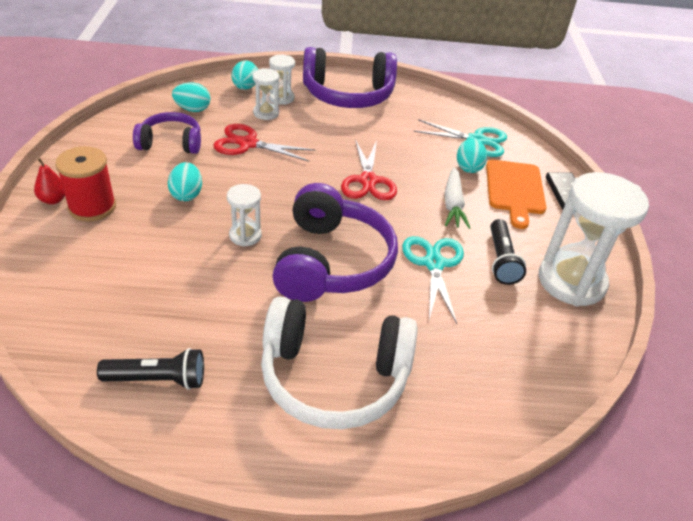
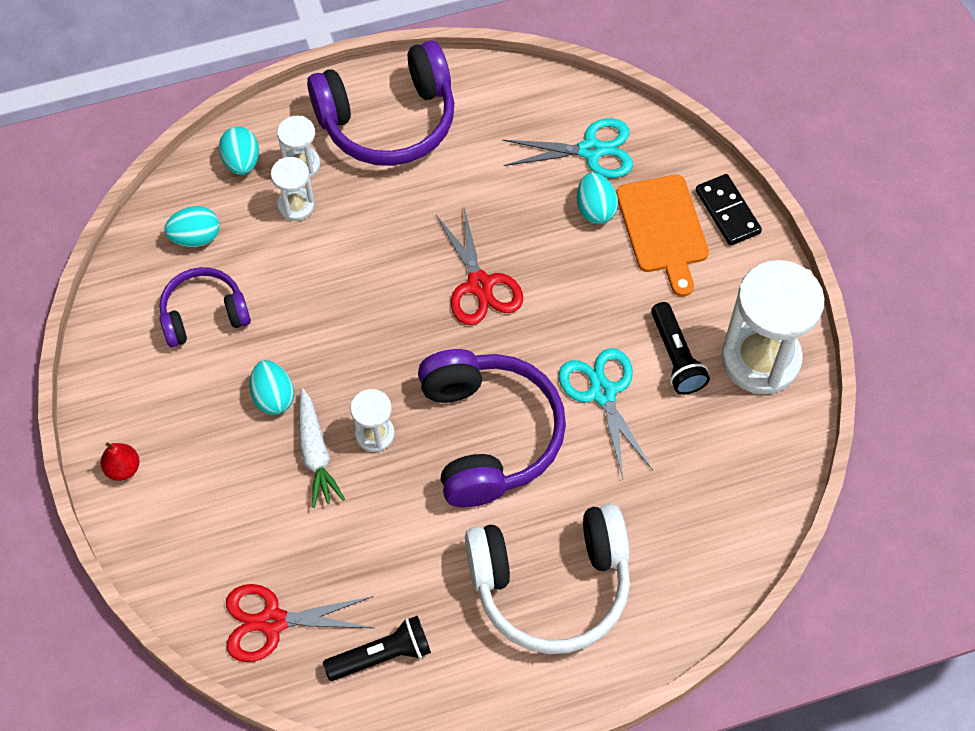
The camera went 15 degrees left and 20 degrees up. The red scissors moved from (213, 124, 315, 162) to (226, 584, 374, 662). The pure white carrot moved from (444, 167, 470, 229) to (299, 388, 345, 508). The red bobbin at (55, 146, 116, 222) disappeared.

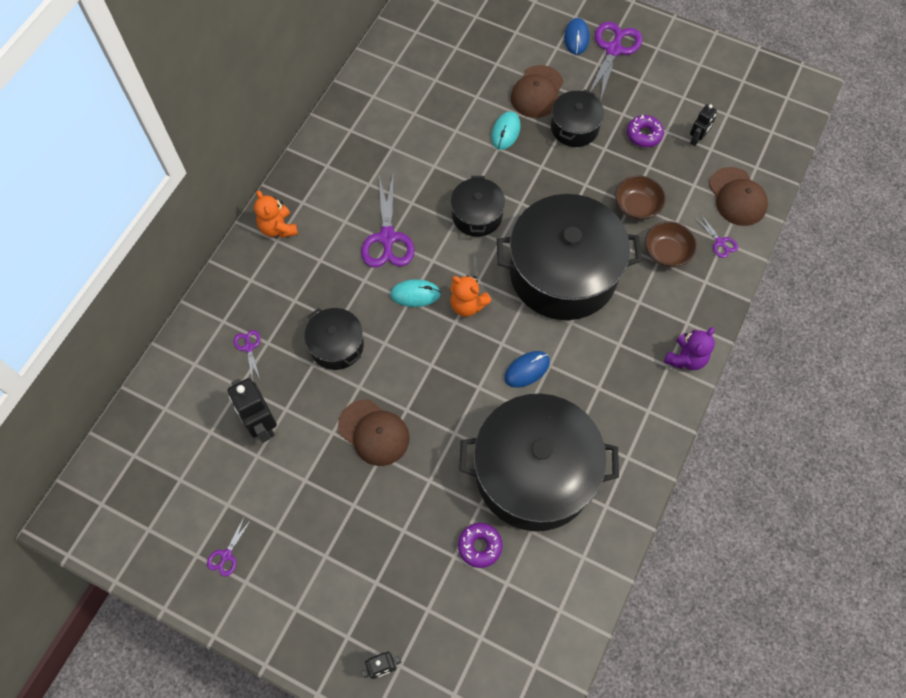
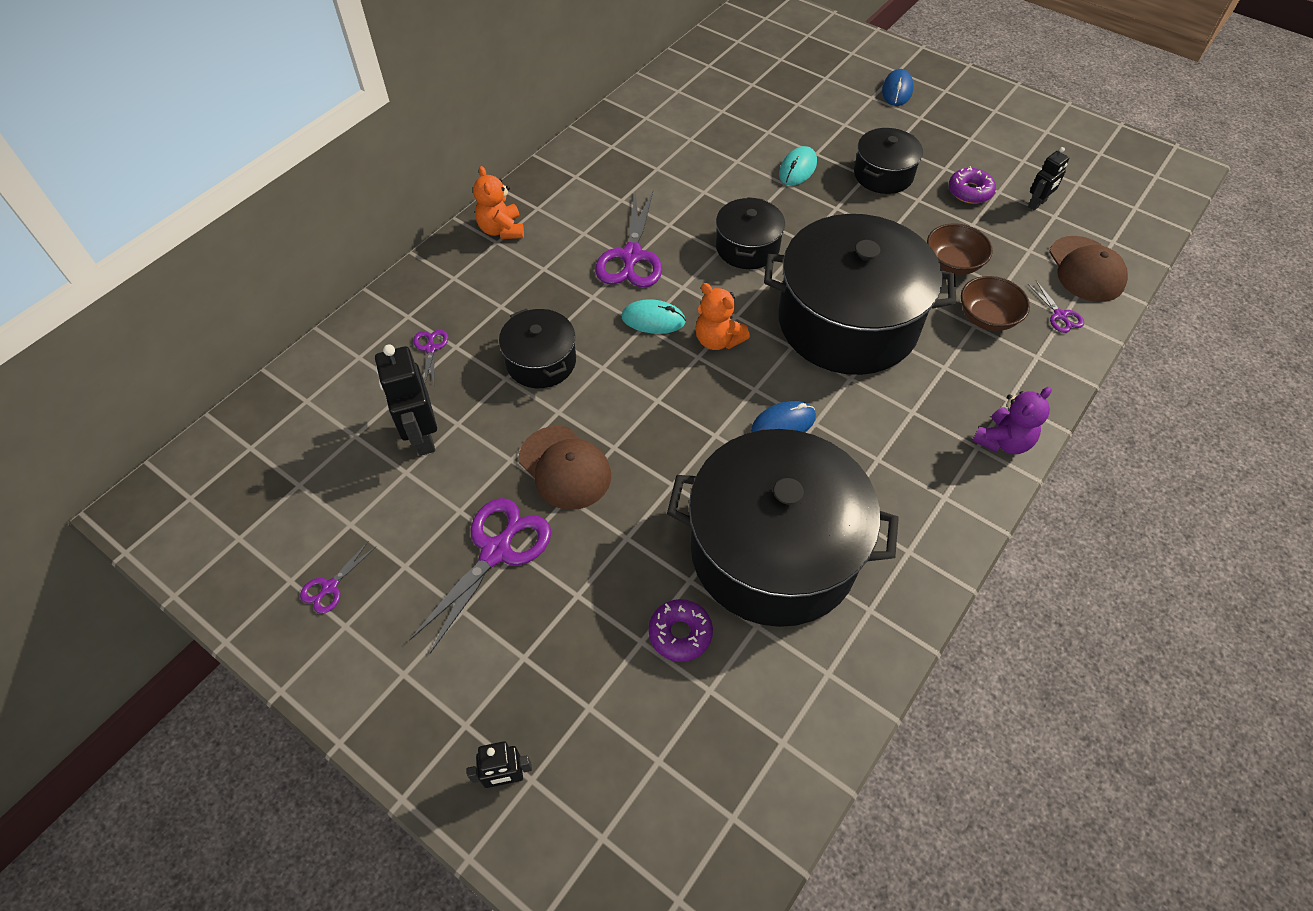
The camera went 10 degrees right and 10 degrees down. The violet scissors moved from (589, 22, 642, 101) to (409, 498, 551, 654). The russet baseball cap at (511, 65, 564, 118) disappeared.

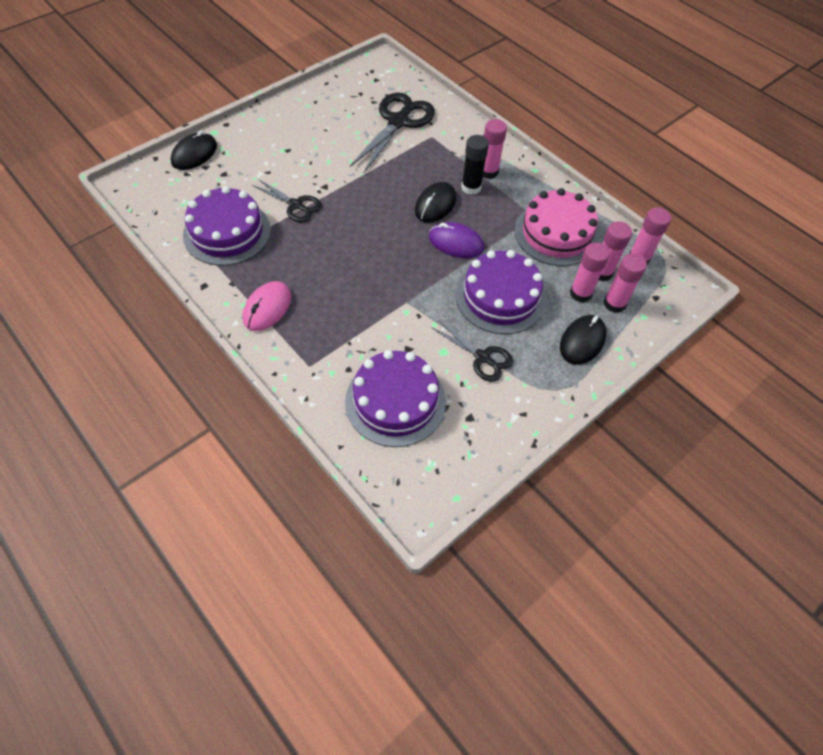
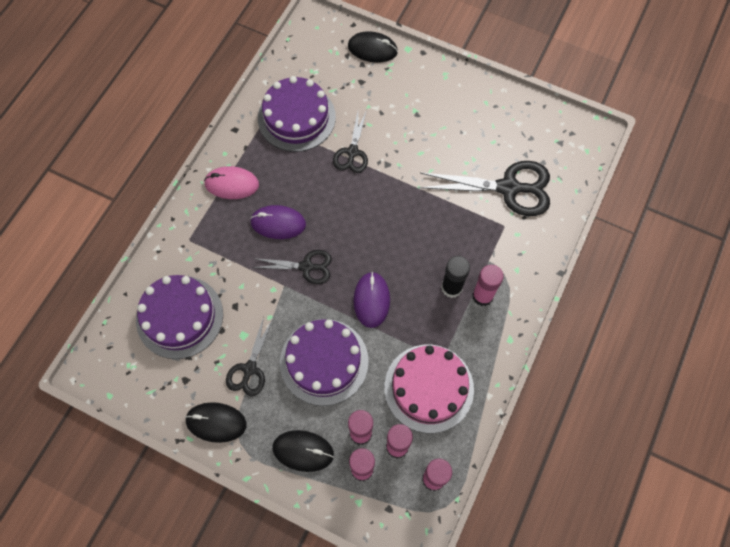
The camera went 70 degrees right and 10 degrees up. The ebony computer mouse moved from (415, 182, 456, 223) to (185, 402, 246, 443). The violet computer mouse at (250, 205, 306, 239) appeared. The ebony scissors at (252, 250, 332, 284) appeared.

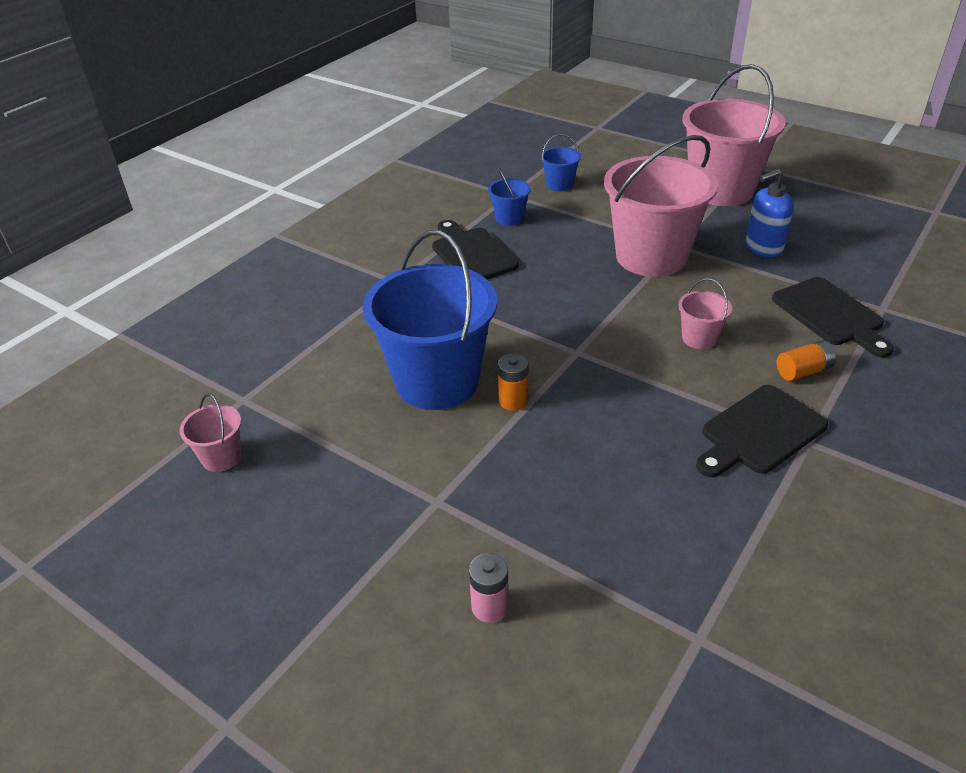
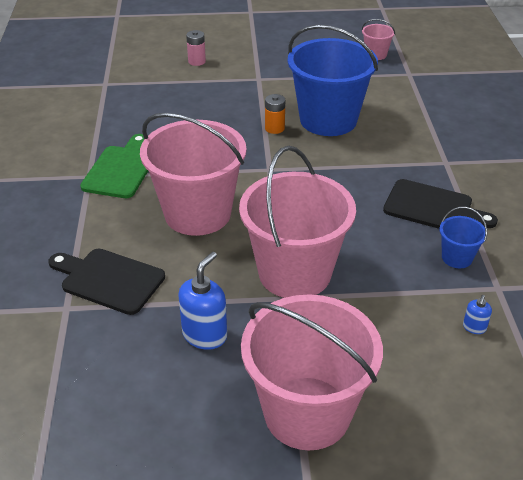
The camera went 140 degrees right and 0 degrees up. The ebony cutting board at (696, 385, 828, 477) became the green cutting board at (80, 134, 148, 198). The pink sand bucket at (678, 278, 732, 349) changed to 2.34 times the size. The royal blue sand bucket at (541, 134, 581, 191) was replaced by the royal blue soap dispenser at (463, 295, 492, 334). The orange-coloured AA battery at (777, 340, 837, 381) disappeared.

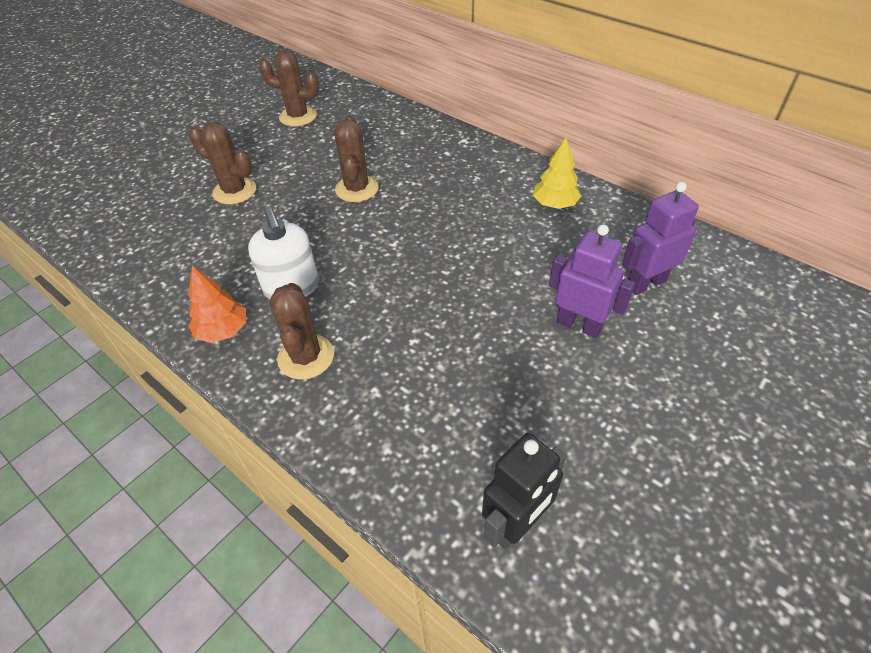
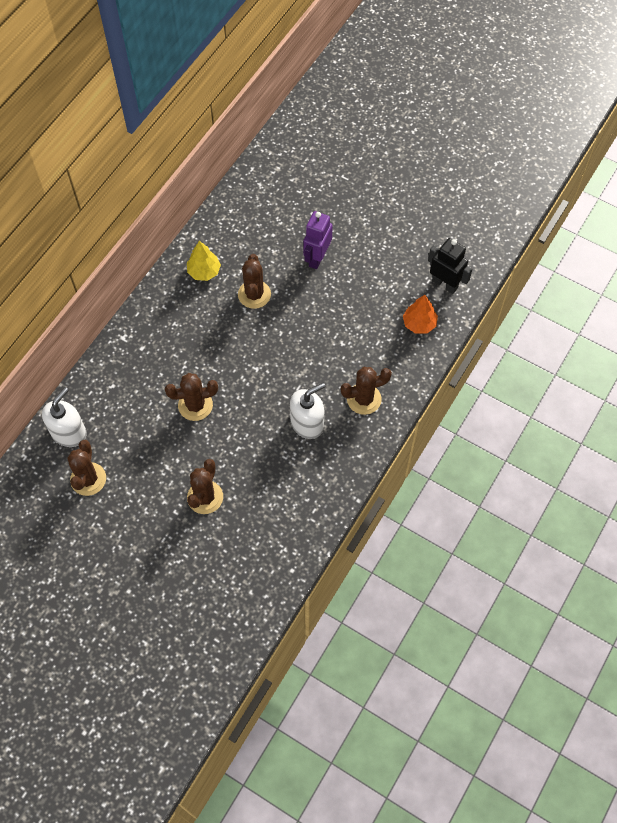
The camera went 100 degrees left and 15 degrees up. The pure white soap dispenser at (42, 387, 87, 447) appeared. The russet saguaro cactus at (238, 254, 271, 309) appeared. The orange-coloured tree moved from (188, 266, 246, 343) to (403, 295, 438, 334). The violet robot at (622, 182, 699, 295) disappeared.

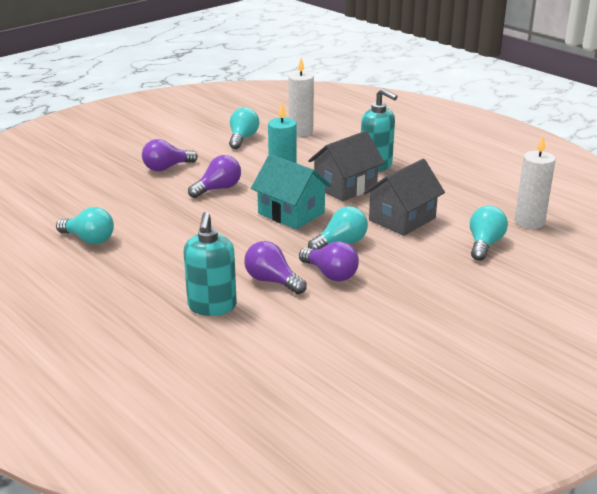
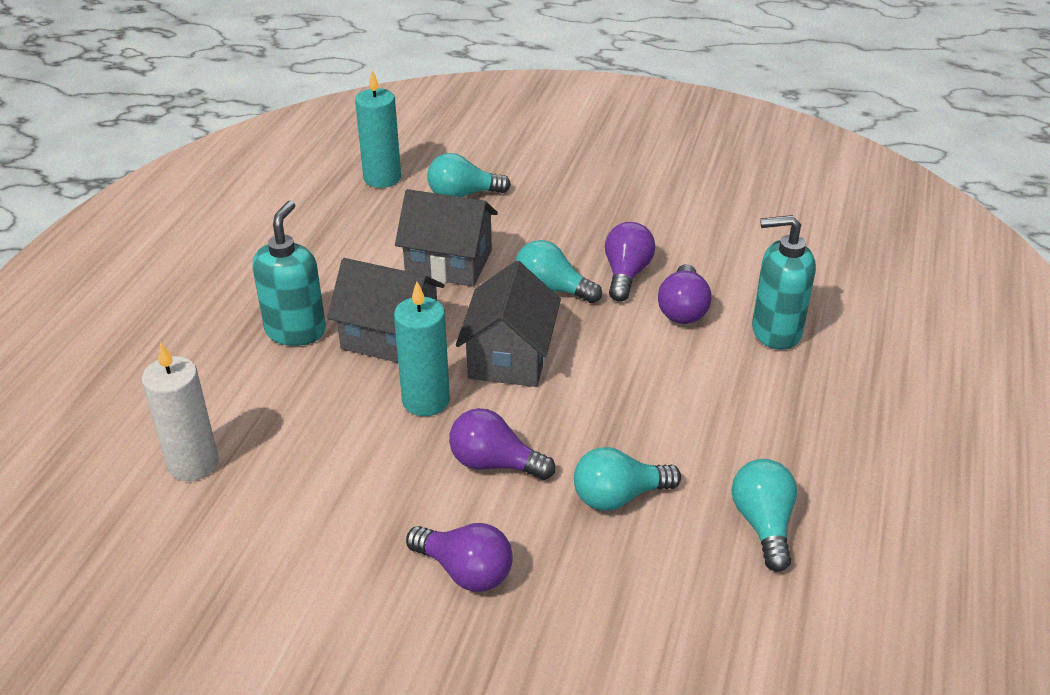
The camera went 120 degrees left and 10 degrees up. The pure white wax candle at (515, 136, 556, 229) became the turquoise wax candle at (355, 70, 401, 188). The turquoise toy house at (251, 154, 331, 229) became the grey toy house at (456, 261, 561, 387). The turquoise lightbulb moved from (229, 107, 259, 149) to (574, 447, 681, 511). The turquoise soap dispenser at (184, 212, 237, 316) turned 150 degrees counterclockwise.

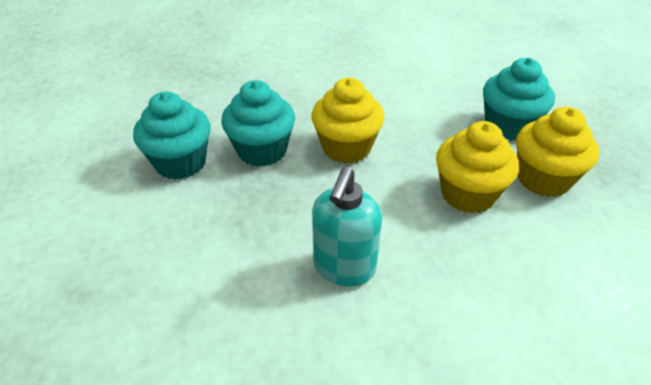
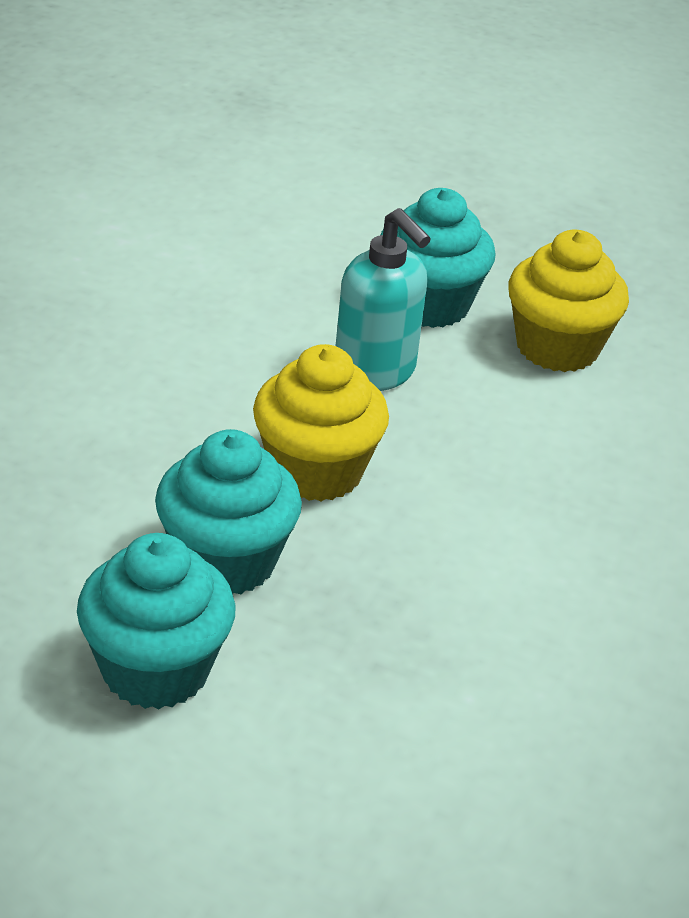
The camera went 60 degrees left and 5 degrees down. The turquoise soap dispenser moved from (312, 167, 382, 287) to (336, 208, 431, 391). The golden fairy cake at (436, 121, 519, 214) disappeared.

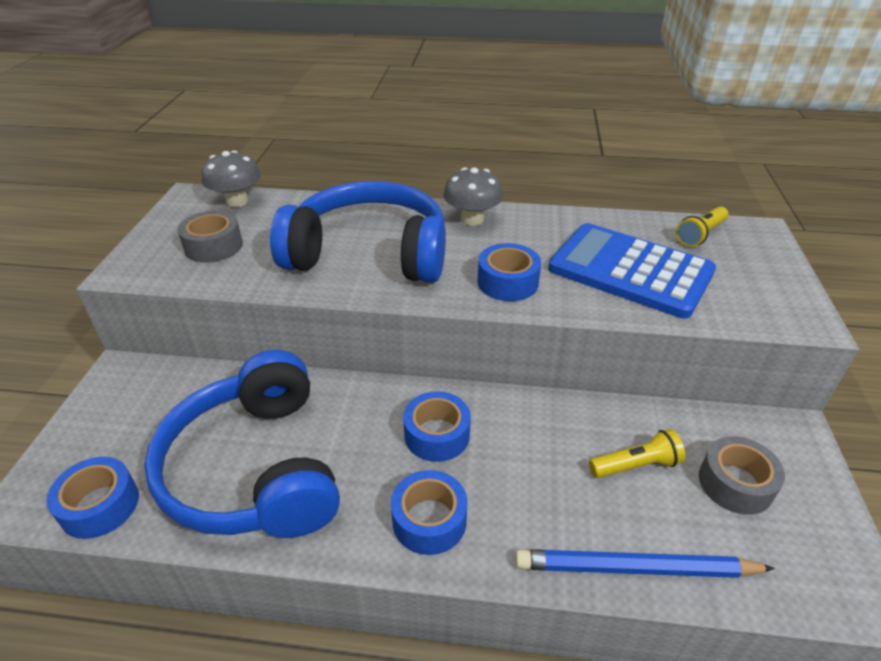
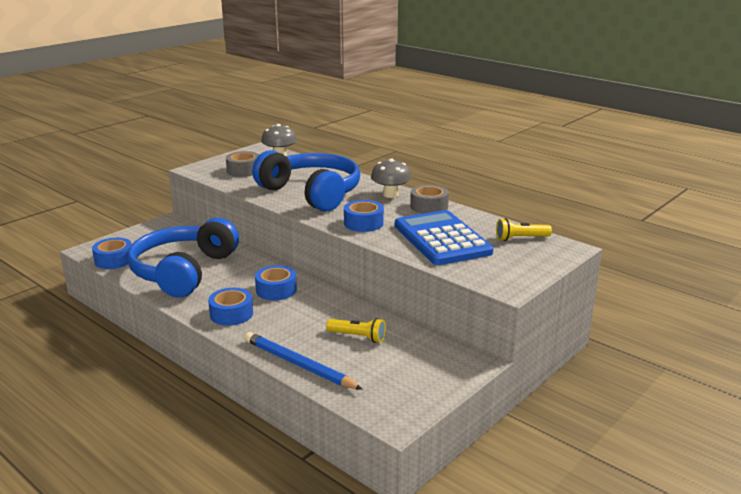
The camera went 35 degrees right and 15 degrees down. The grey sticky tape moved from (699, 436, 785, 515) to (410, 185, 449, 214).

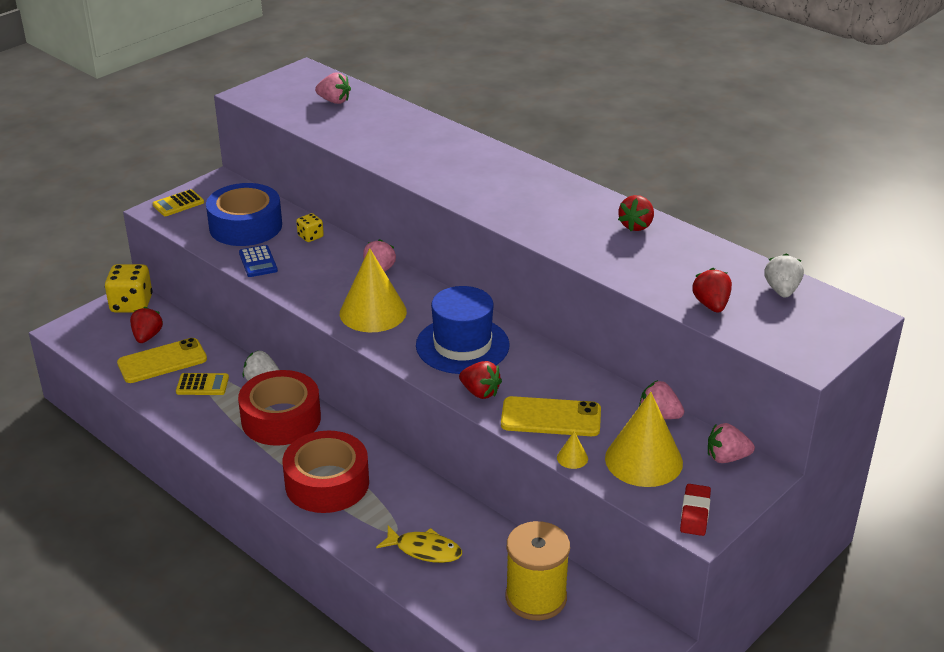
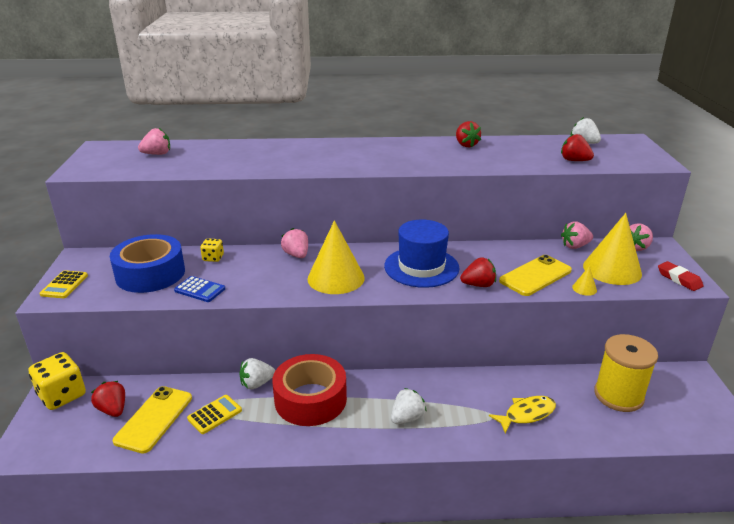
The camera went 45 degrees left and 5 degrees down. The red sticky tape at (283, 431, 369, 513) was replaced by the pure white berry at (391, 388, 427, 424).

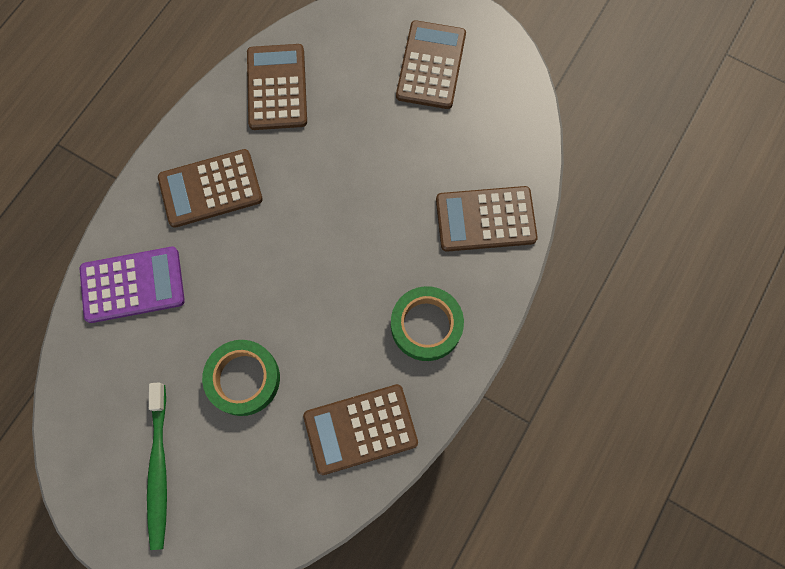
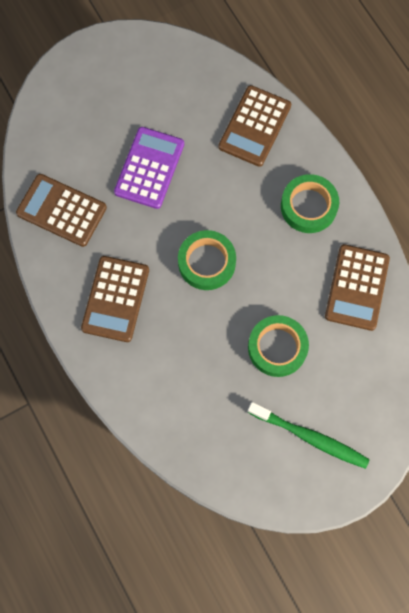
The camera went 60 degrees left and 0 degrees up. The violet calculator moved from (80, 247, 185, 323) to (114, 127, 184, 209). The green sticky tape at (178, 230, 236, 290) appeared. The russet calculator at (396, 20, 466, 109) disappeared.

